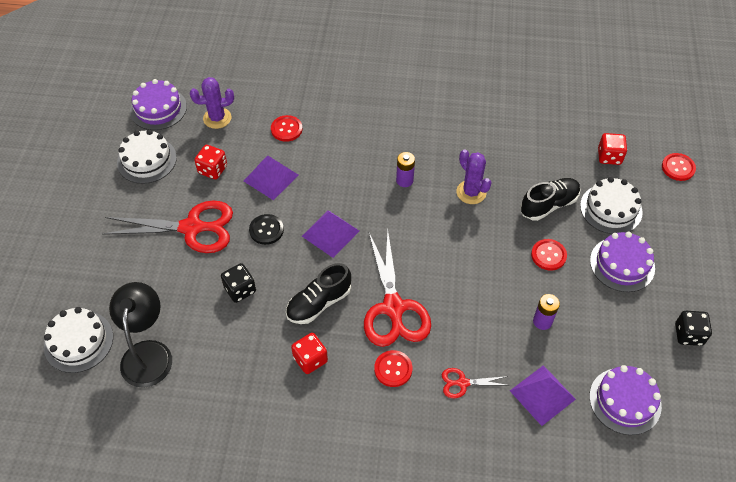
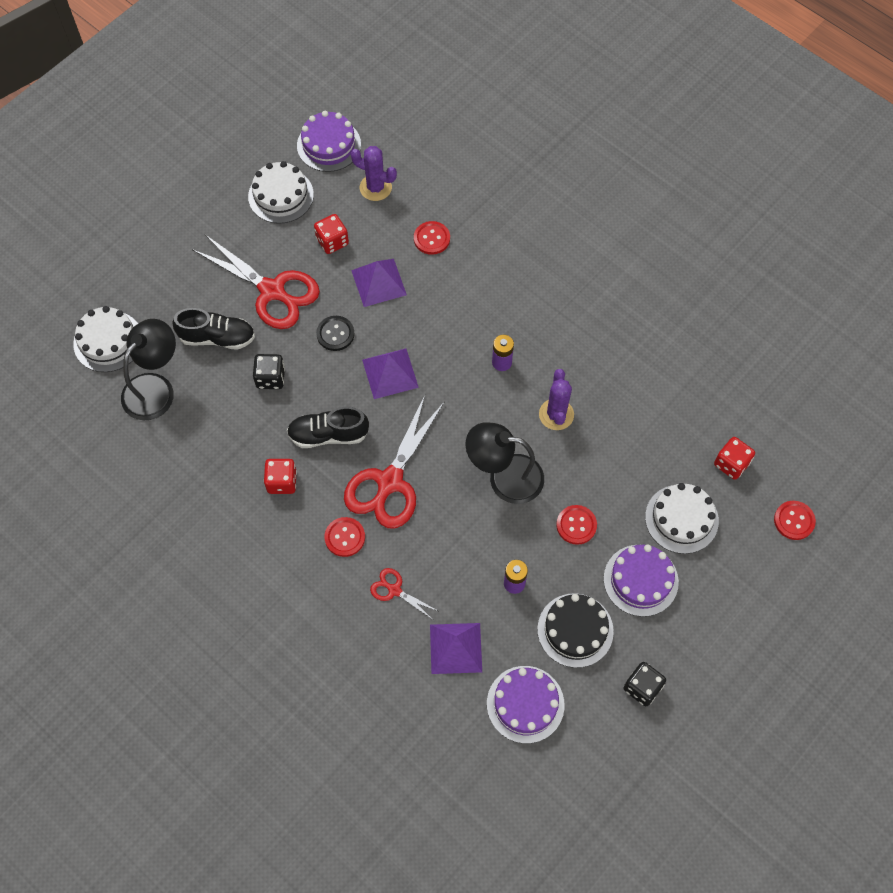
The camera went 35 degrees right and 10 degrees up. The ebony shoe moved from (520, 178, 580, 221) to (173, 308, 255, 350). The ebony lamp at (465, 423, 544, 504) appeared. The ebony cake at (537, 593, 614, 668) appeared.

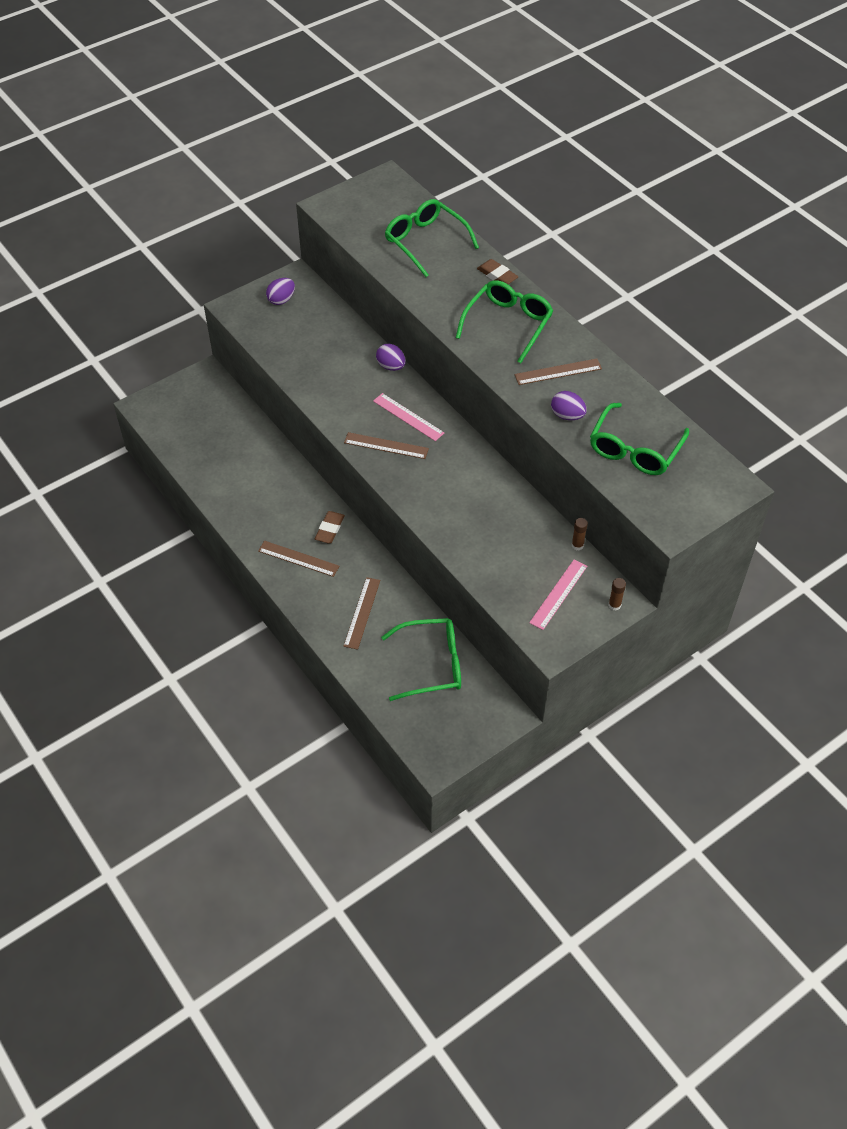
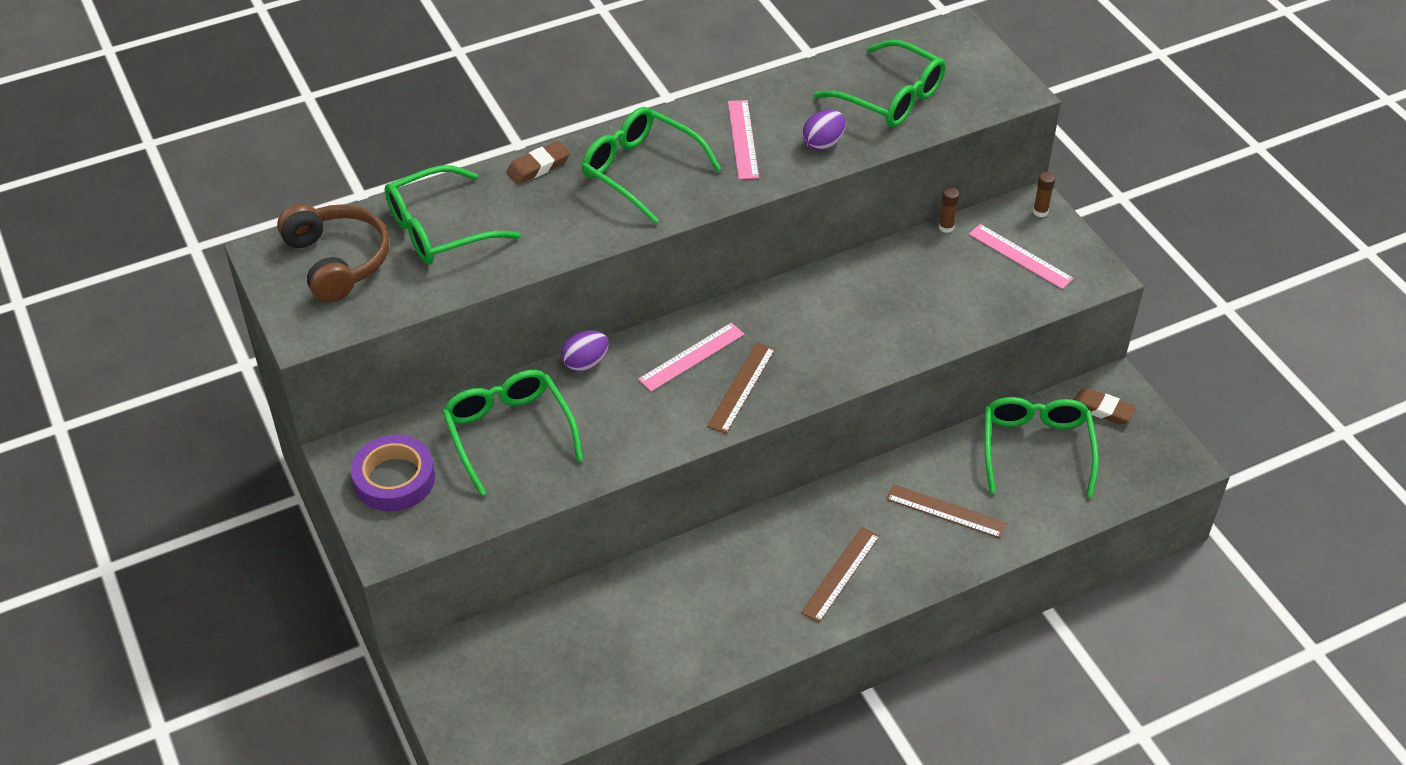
The camera went 80 degrees left and 5 degrees down. The russet headphones at (277, 204, 389, 303) appeared. The violet egg shape at (266, 278, 295, 305) was replaced by the violet sticky tape at (351, 435, 435, 512). The green eyeglasses at (442, 370, 583, 496) appeared. The russet measuring stick at (514, 358, 602, 385) became the pink measuring stick at (728, 100, 759, 179). The russet eraser moved from (315, 511, 345, 543) to (1074, 388, 1136, 425).

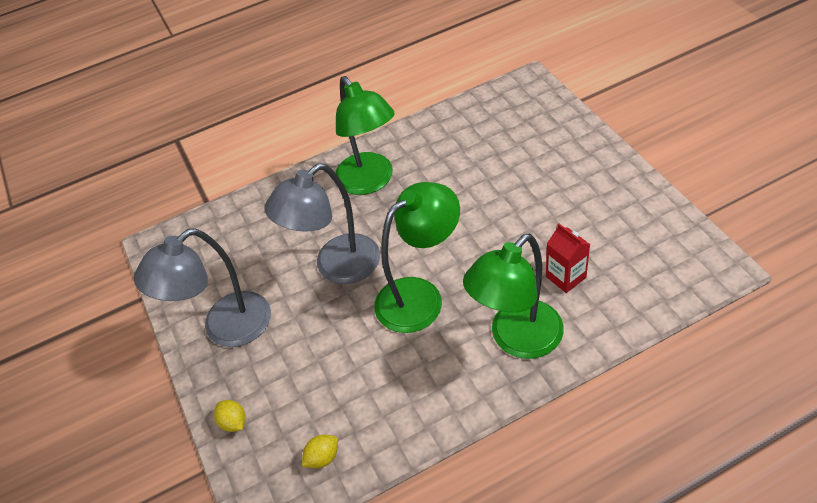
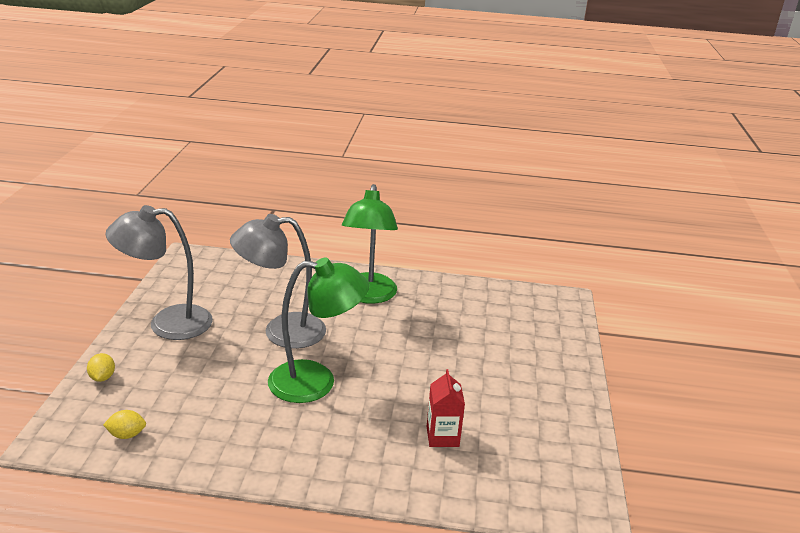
The camera went 25 degrees right and 20 degrees down. The green lamp at (463, 233, 564, 359) disappeared.

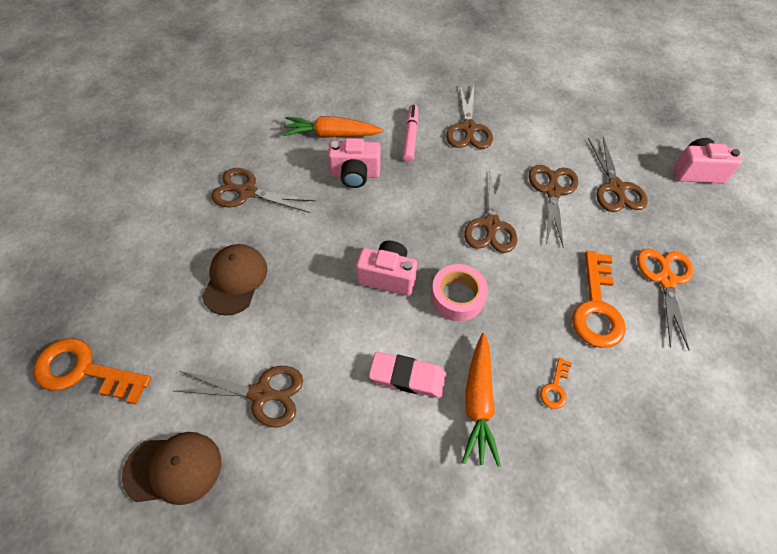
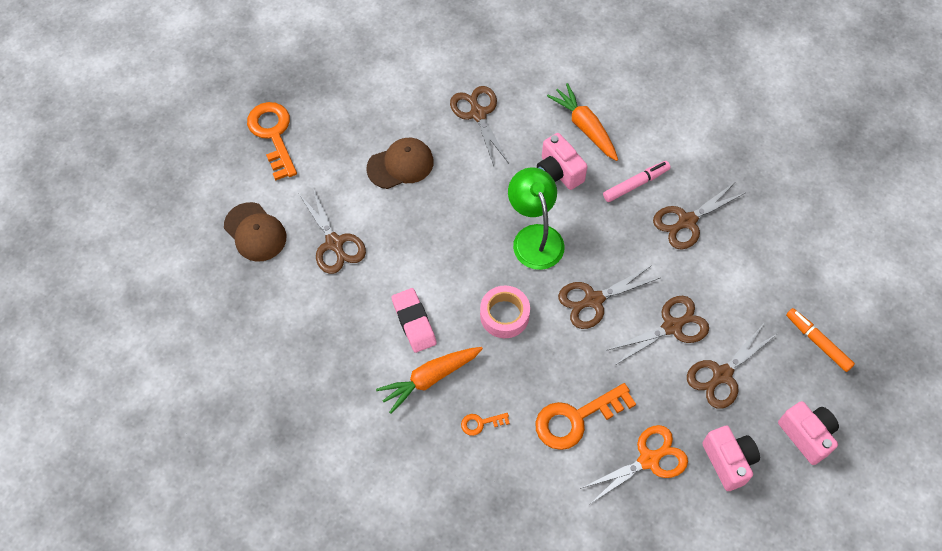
The camera went 55 degrees right and 5 degrees up. The green lamp at (508, 167, 565, 270) appeared. The pink photo camera moved from (356, 241, 417, 296) to (702, 426, 760, 491). The orange-coloured felt pen at (786, 308, 855, 372) appeared.

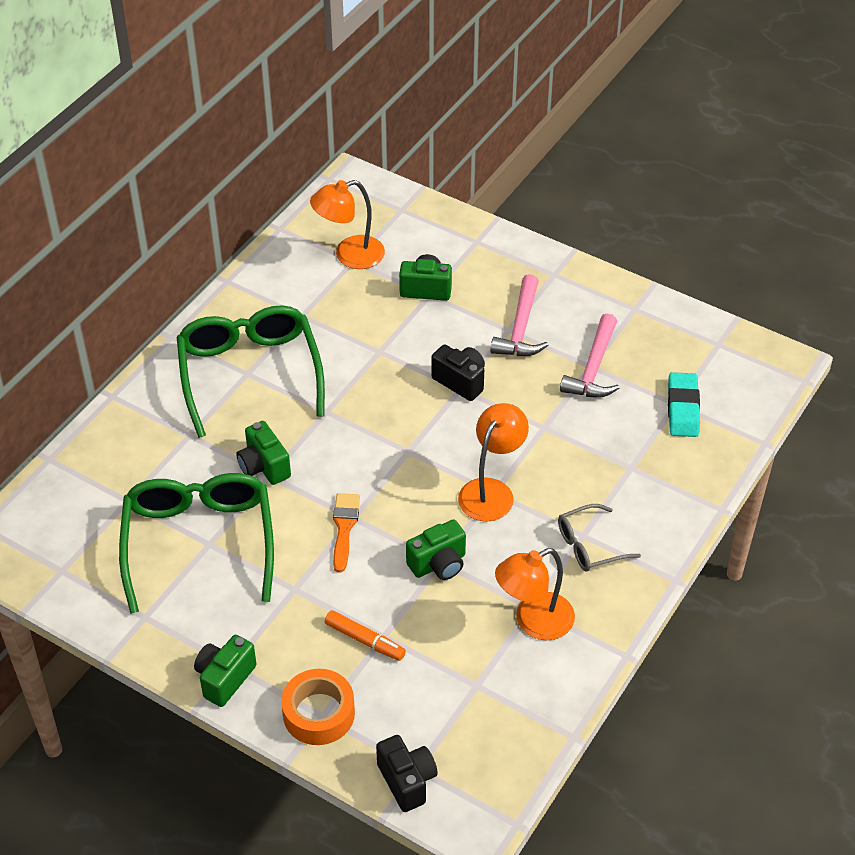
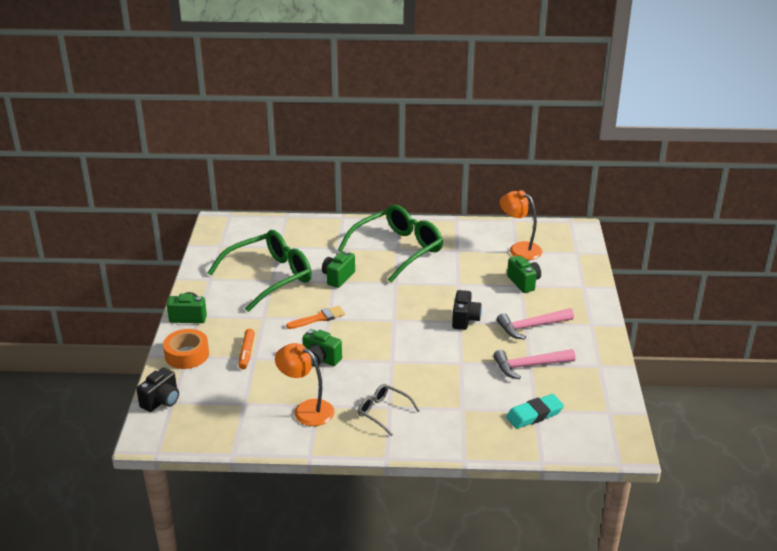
The camera went 60 degrees right and 15 degrees down. The orange-coloured lamp at (458, 403, 529, 522) disappeared.

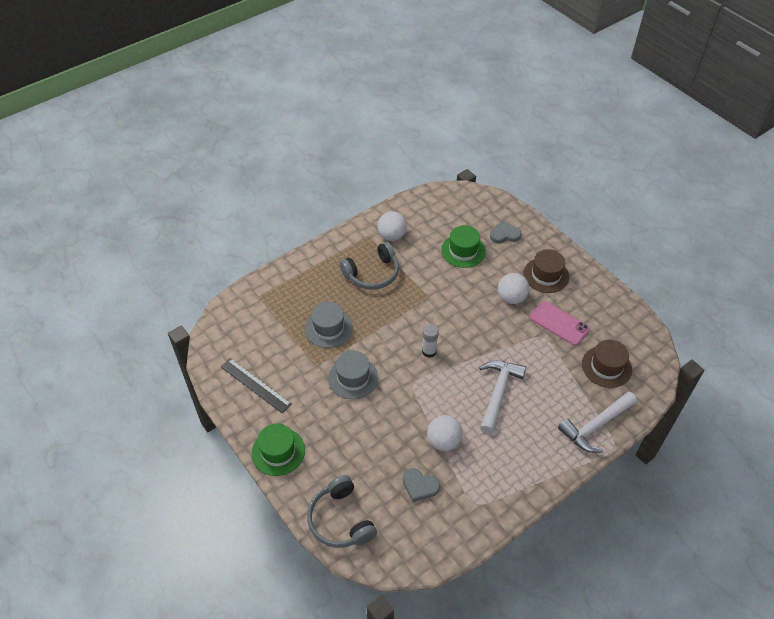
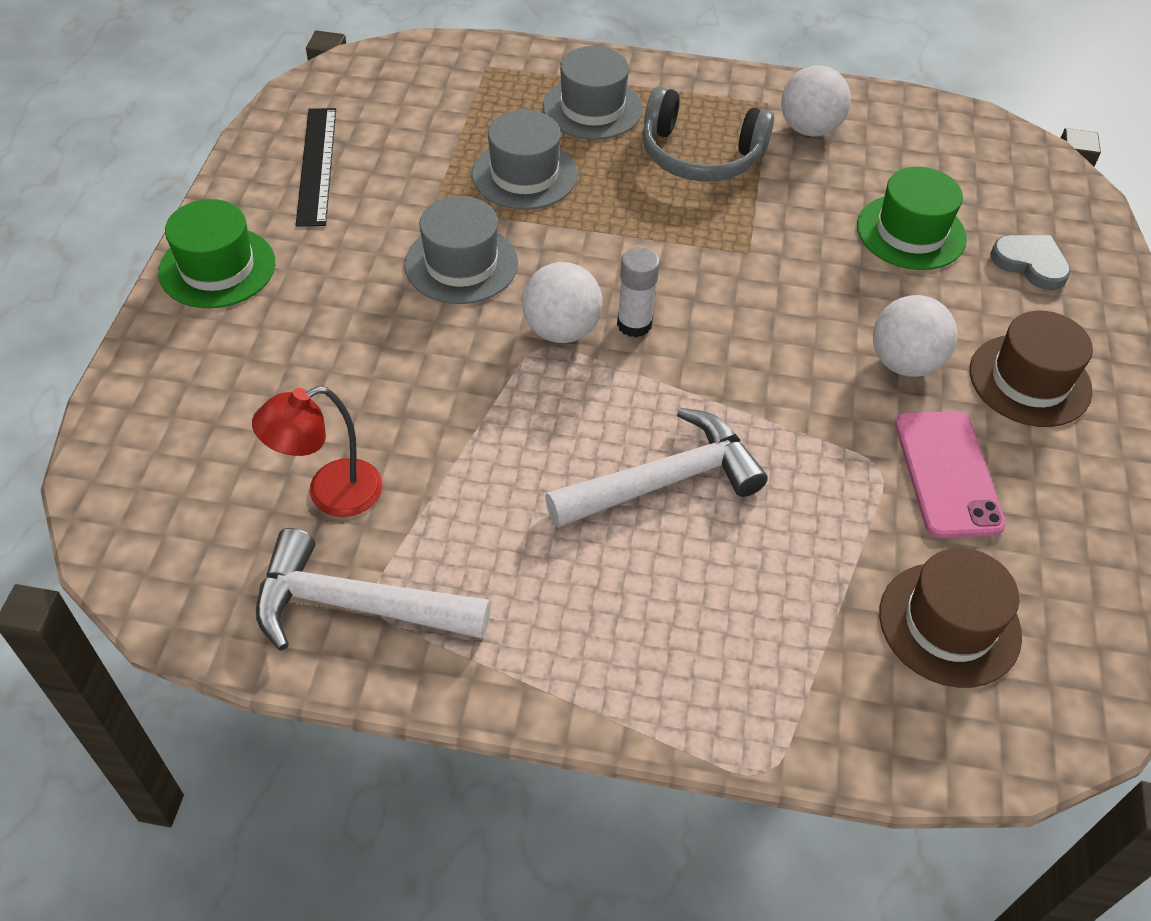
The camera went 45 degrees right and 0 degrees up. The grey love heart at (403, 468, 440, 502) was replaced by the red lamp at (252, 386, 382, 517). The pure white claw hammer moved from (558, 391, 637, 453) to (256, 528, 491, 651). The pure white play ball moved from (427, 415, 463, 451) to (522, 262, 602, 343). The grey hat at (543, 46, 643, 140) appeared. The grey headphones at (307, 475, 377, 548) disappeared.

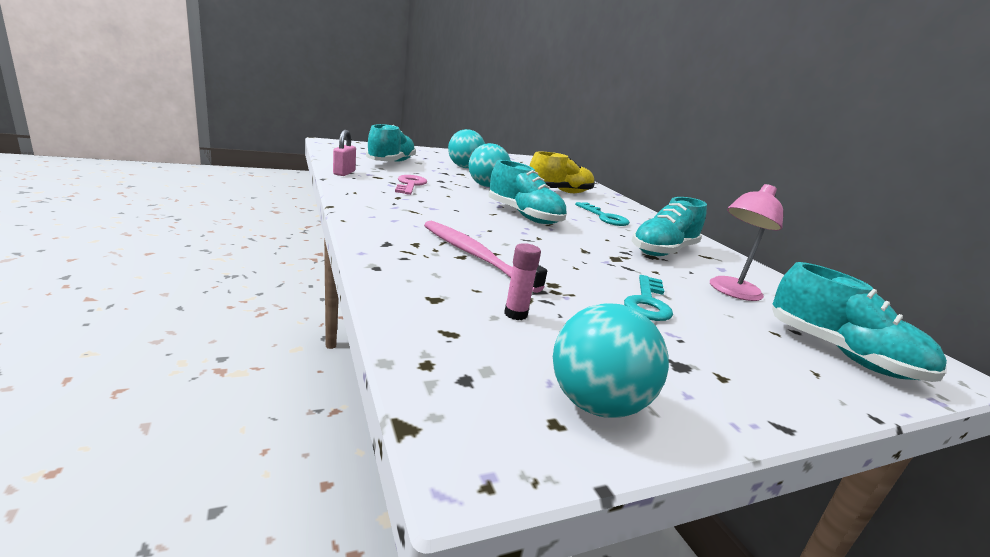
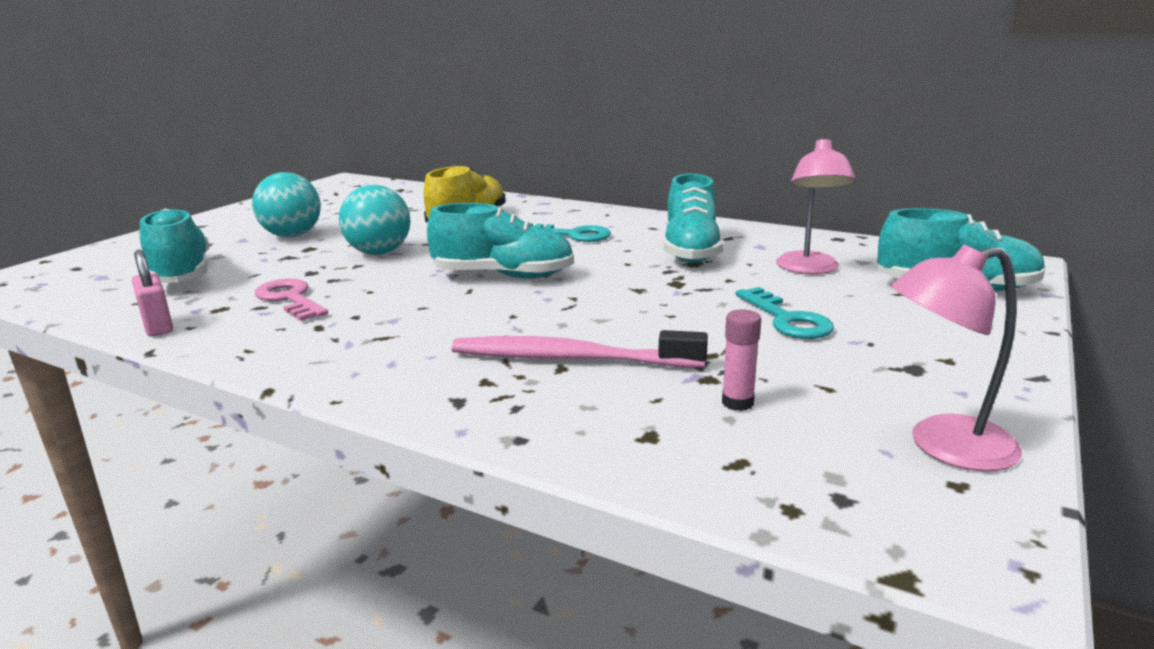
The camera went 35 degrees left and 0 degrees up. The turquoise play ball at (553, 303, 669, 418) was replaced by the pink lamp at (891, 244, 1022, 471).

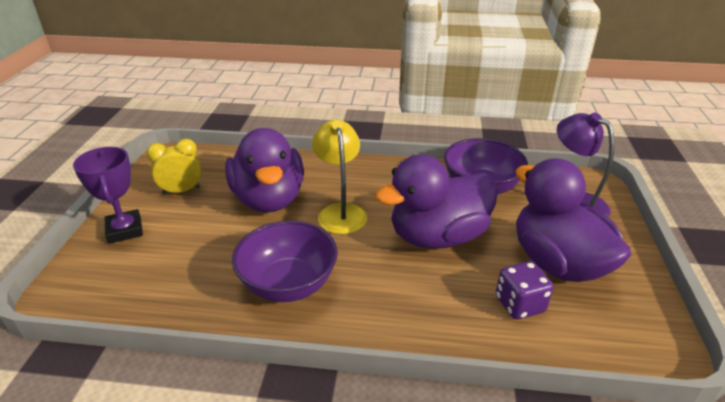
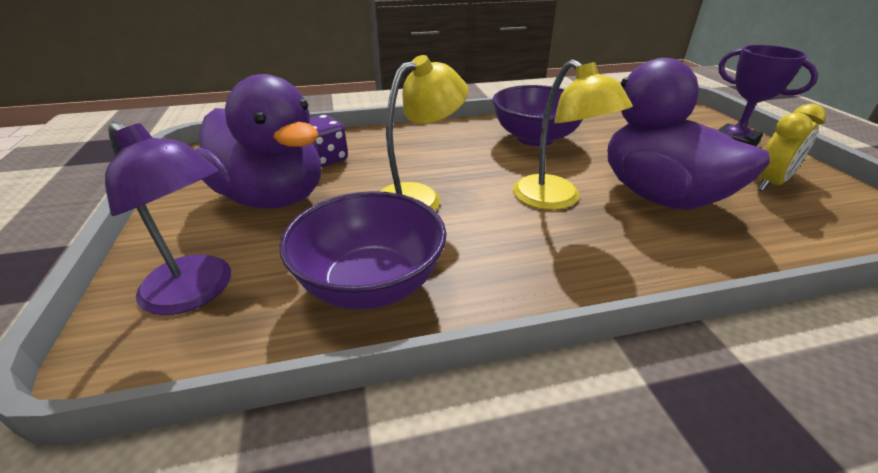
The camera went 160 degrees right and 0 degrees up. The violet toy duck at (375, 154, 498, 249) was replaced by the golden lamp at (380, 55, 468, 211).

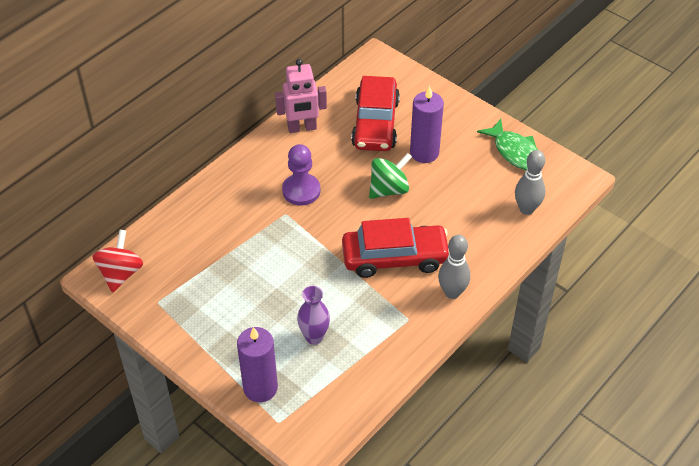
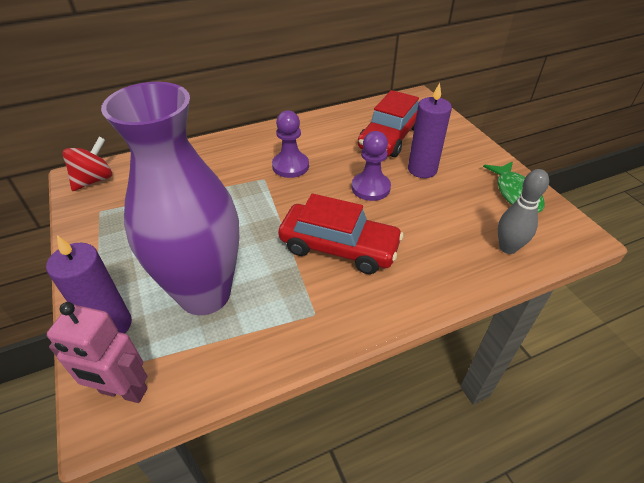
The camera went 25 degrees right and 5 degrees down. The pink robot moved from (275, 59, 327, 133) to (47, 302, 147, 403). The violet tall vase at (297, 286, 330, 345) changed to 2.48 times the size. The green whirligig at (369, 153, 412, 199) was replaced by the violet pawn at (352, 131, 391, 201). The grey bowling pin at (438, 235, 470, 299) disappeared.

